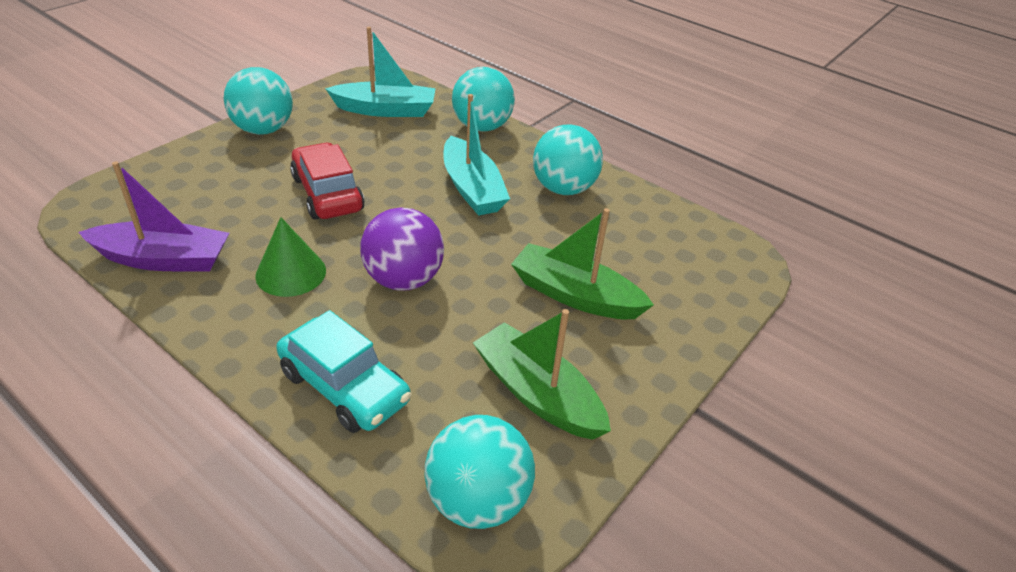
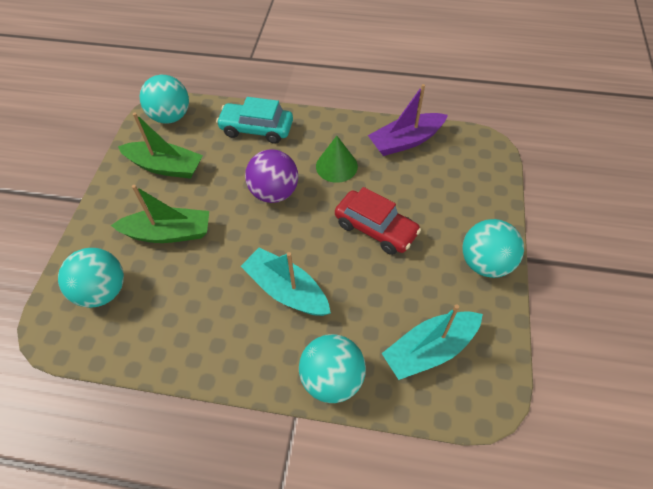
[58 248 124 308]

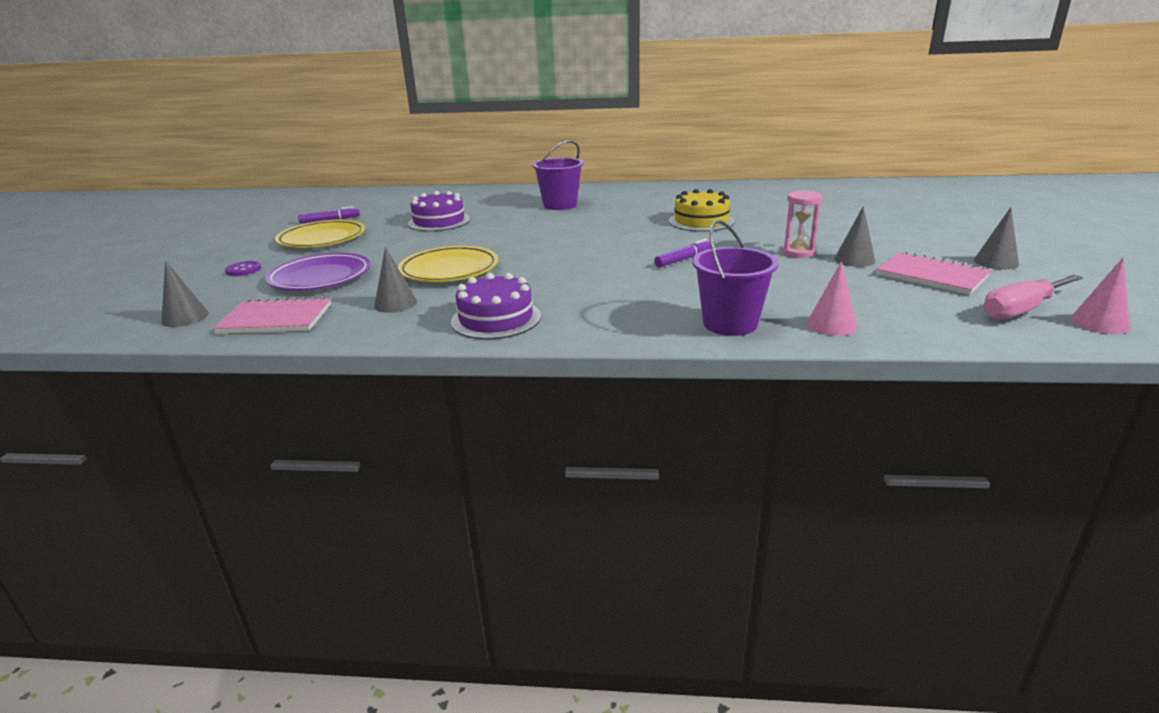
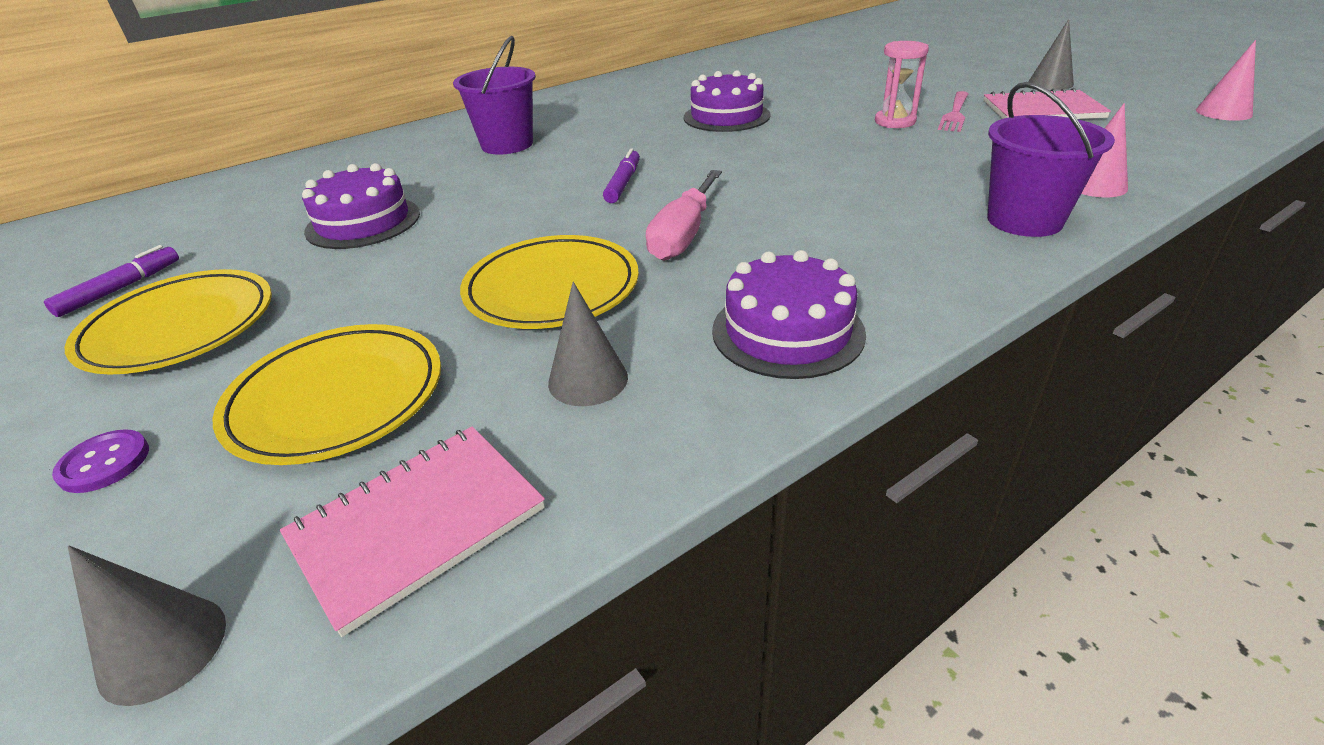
[212 324 441 465]
[603 148 640 203]
[646 170 722 261]
[684 70 771 132]
[938 91 969 132]

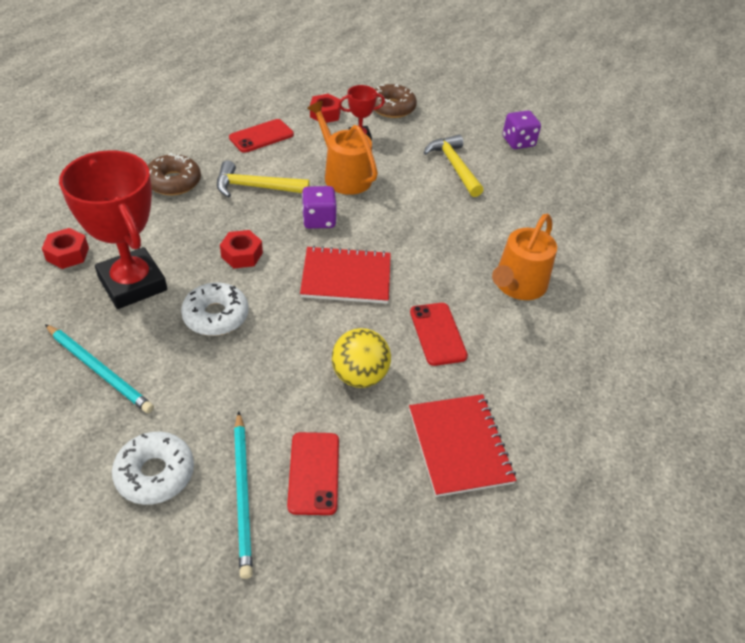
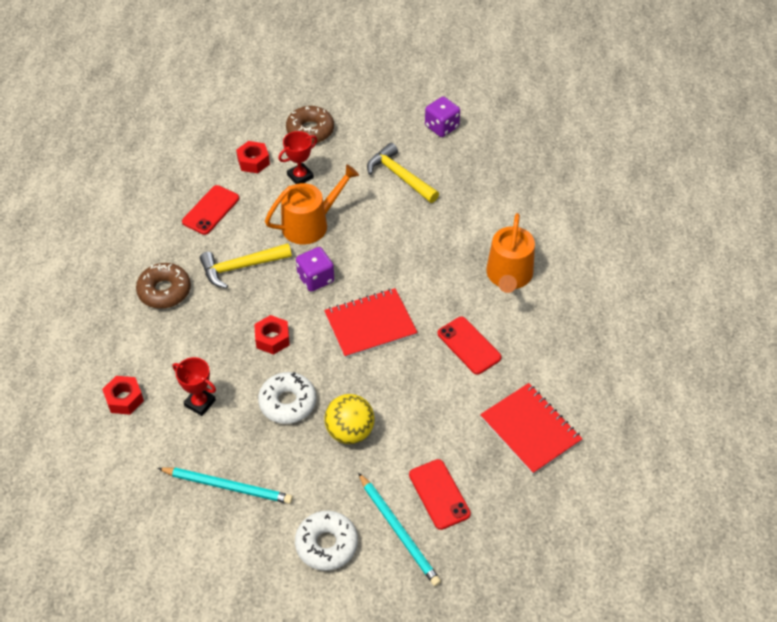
[172 357 216 416]
[265 164 359 245]
[324 394 375 444]

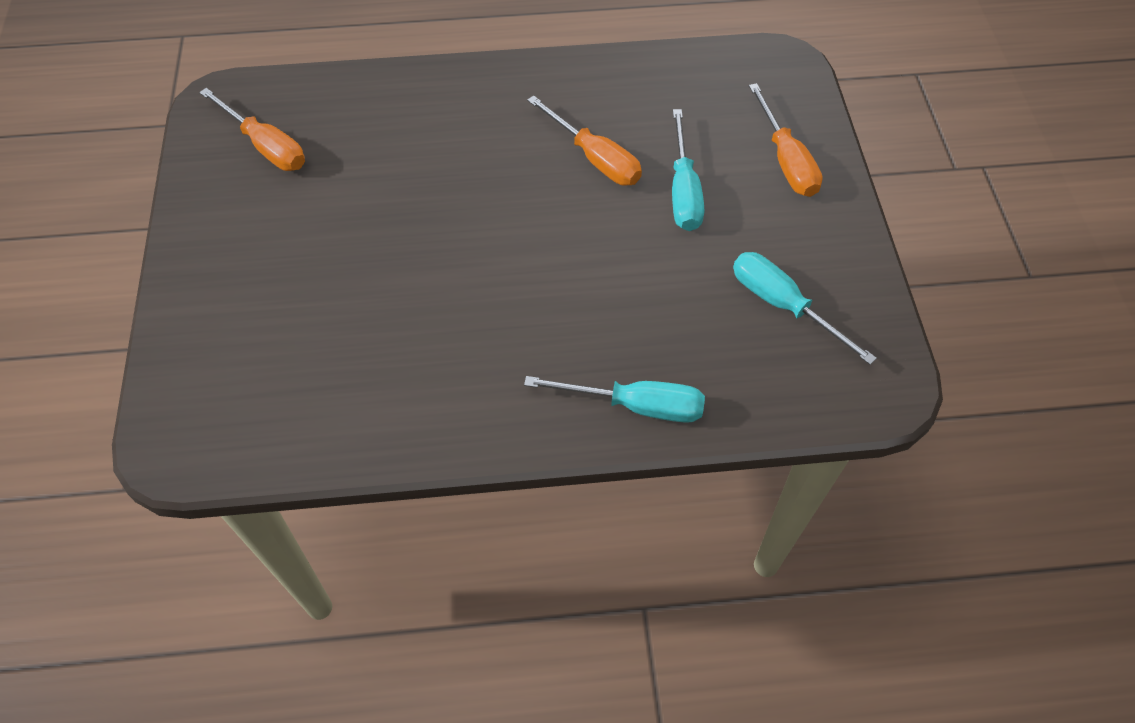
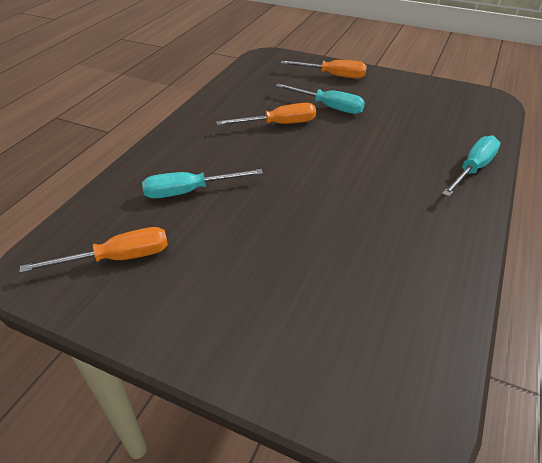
[142 169 263 198]

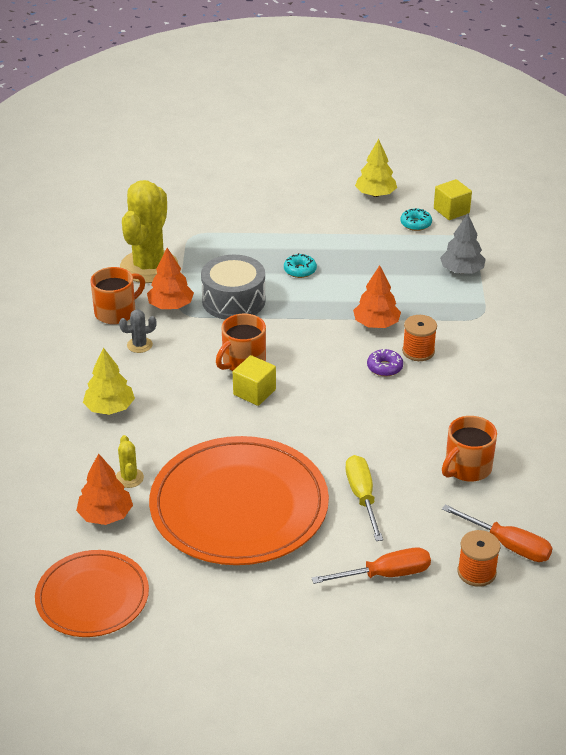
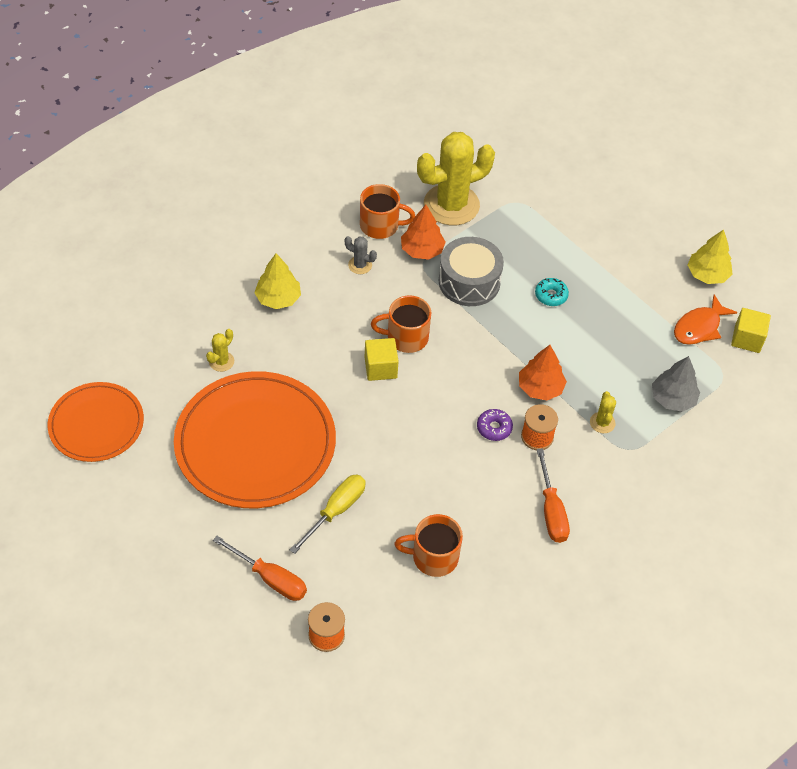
[537 448 570 543]
[590 391 616 433]
[674 295 737 345]
[76 453 133 525] (first image)

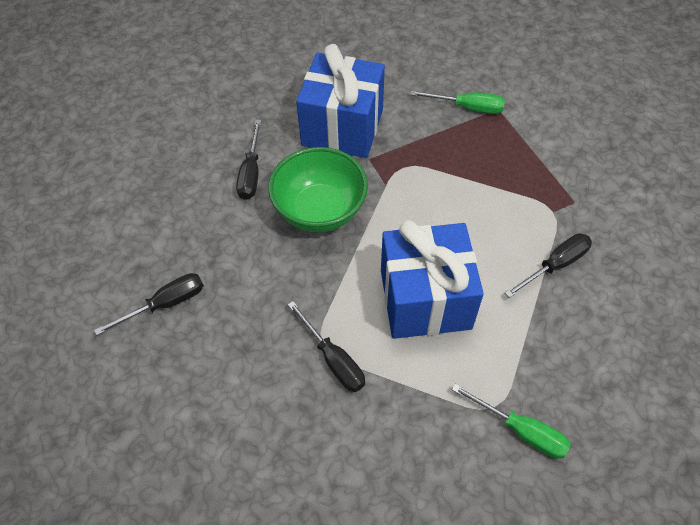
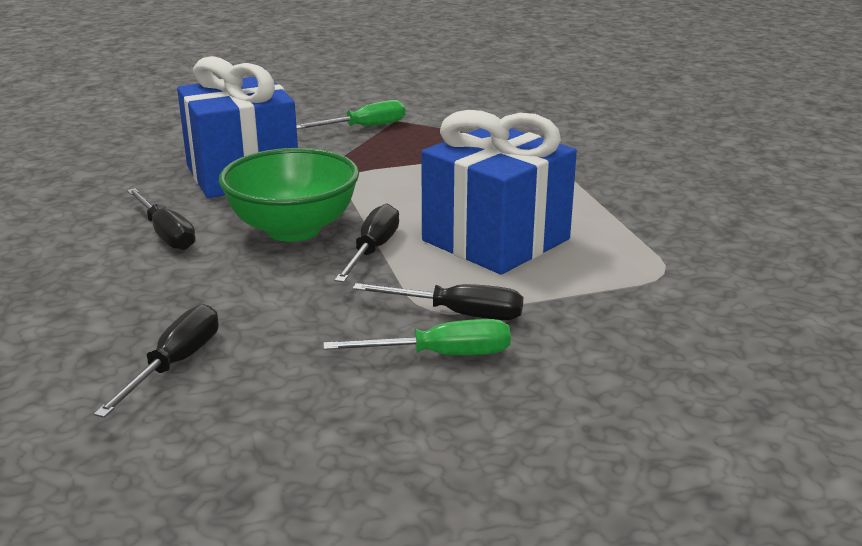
[323 319 511 355]
[334 204 399 282]

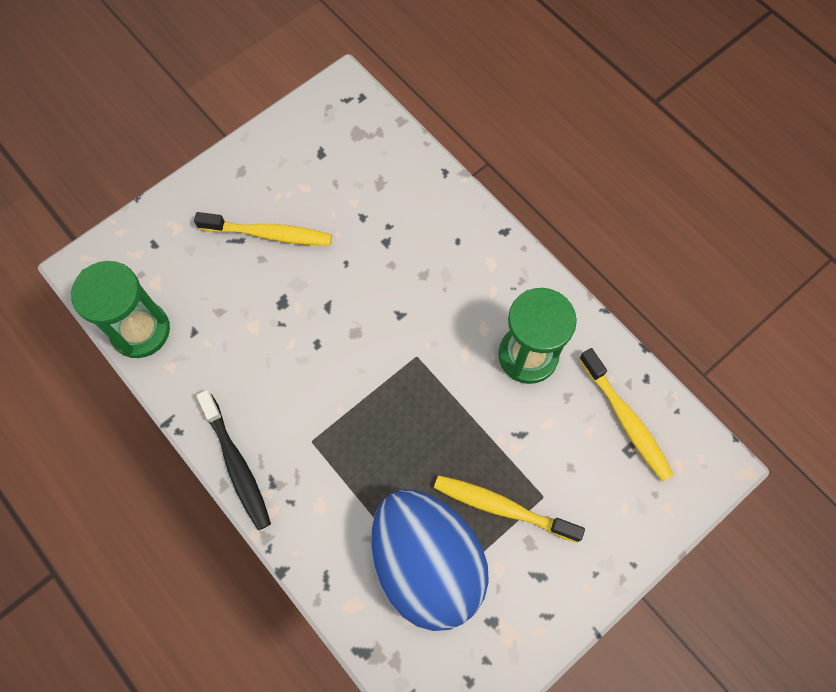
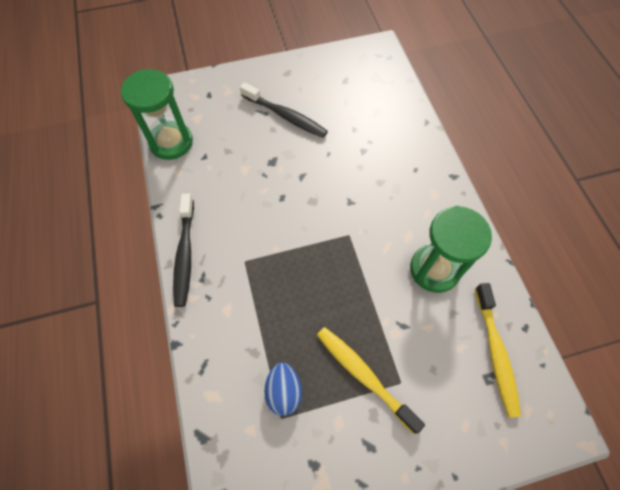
[240 82 328 138]
[264 363 302 416]

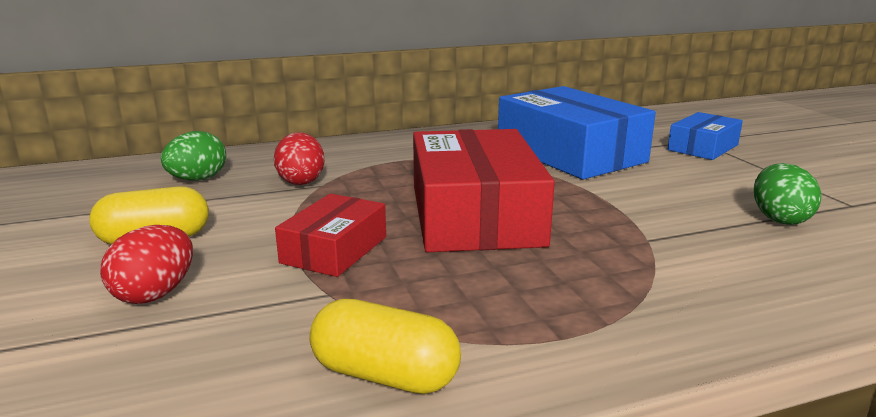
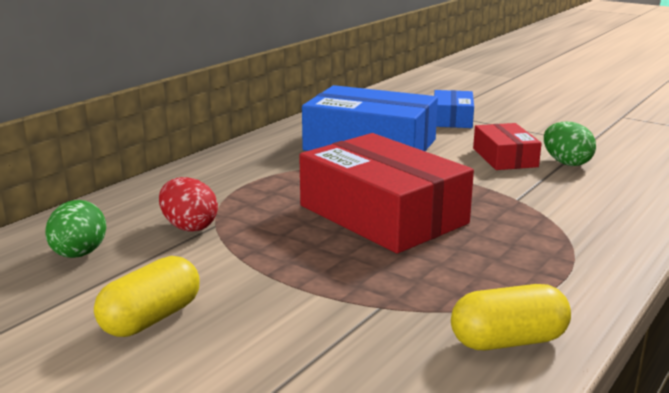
[473 123 542 170]
[100 225 193 304] (first image)

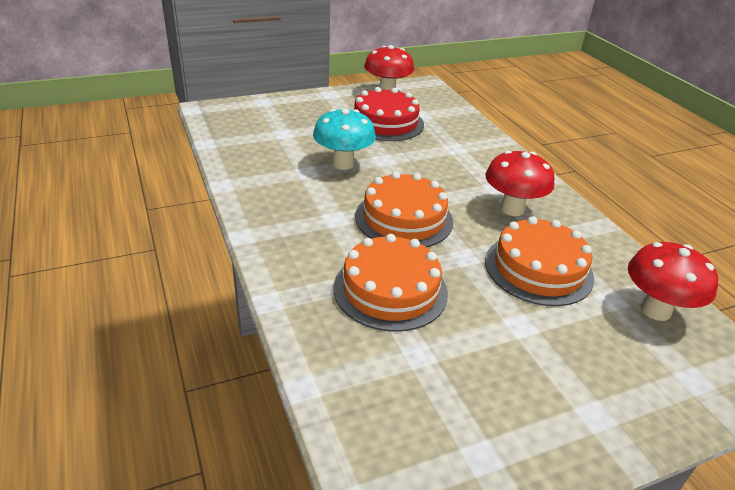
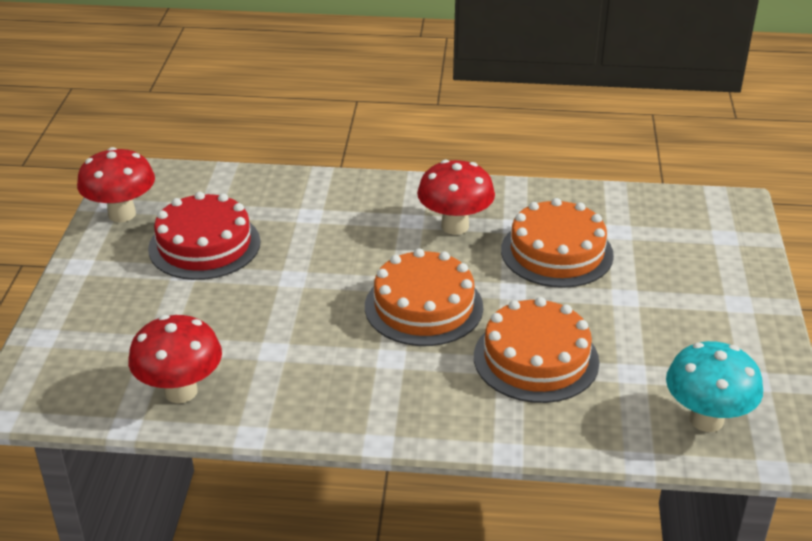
[128 315 222 403]
[666 341 763 432]

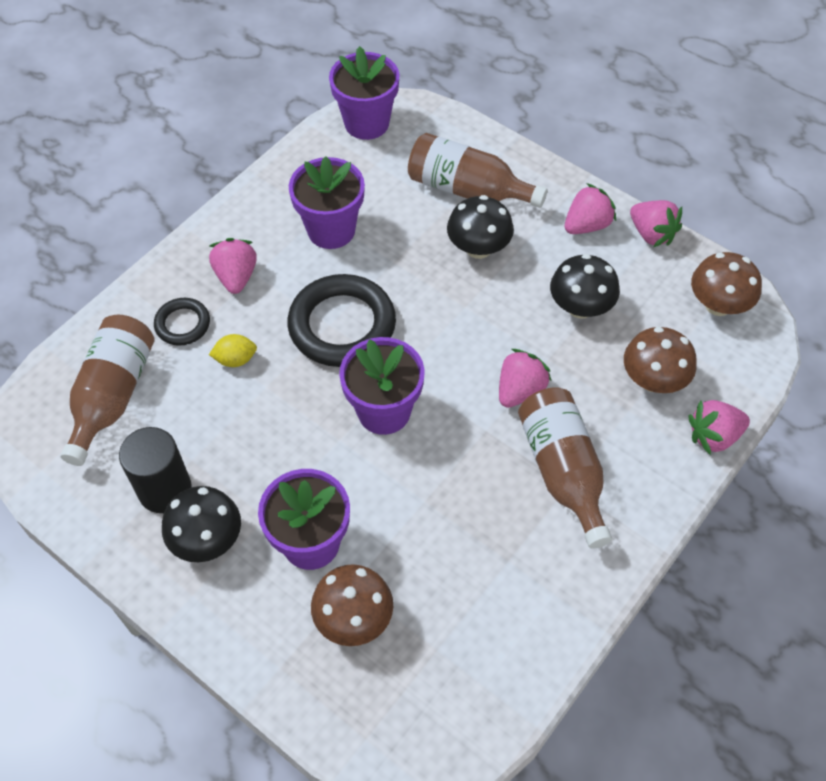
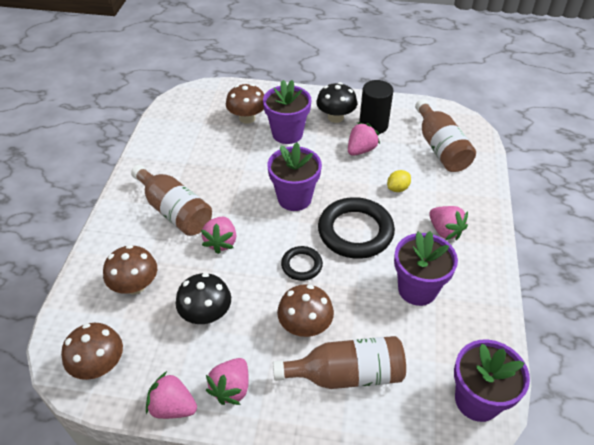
[277 284 334 337]
[281 246 323 281]
[348 122 380 156]

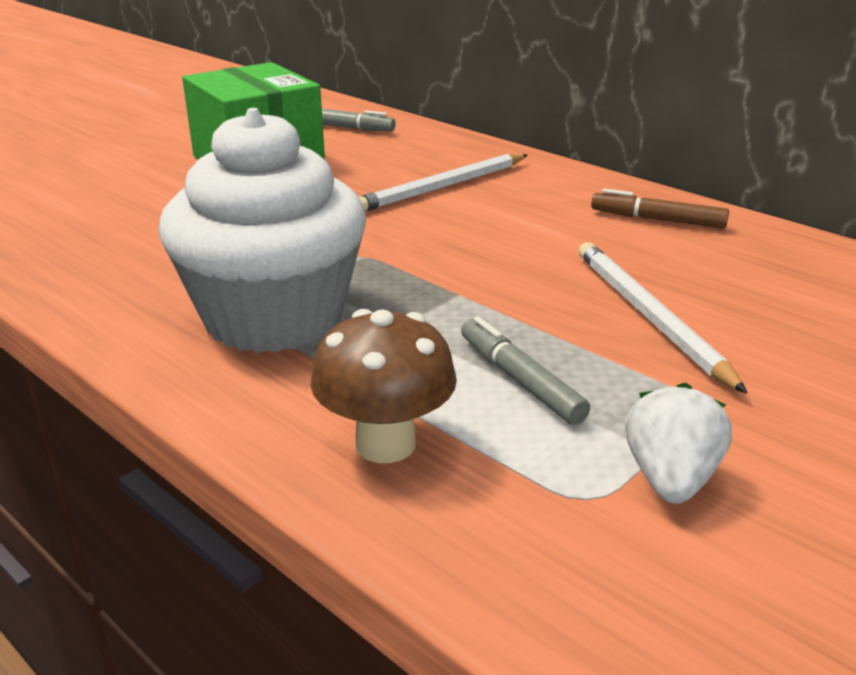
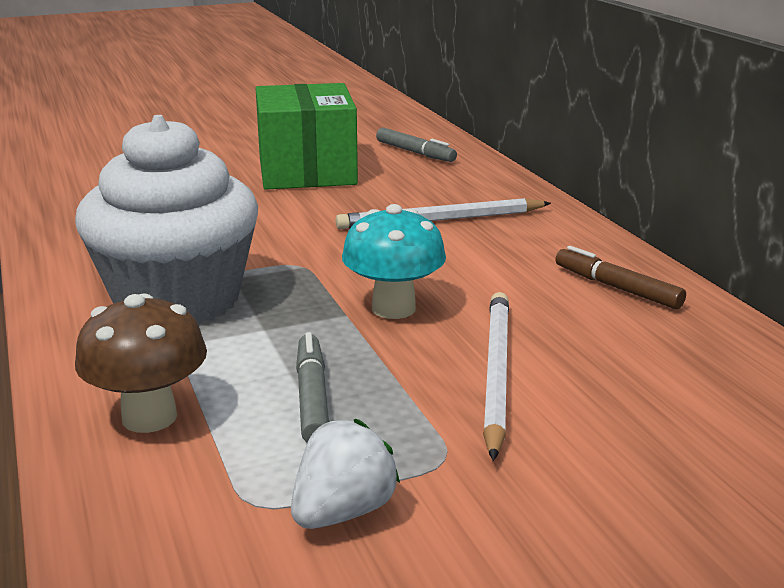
[342 204 446 319]

